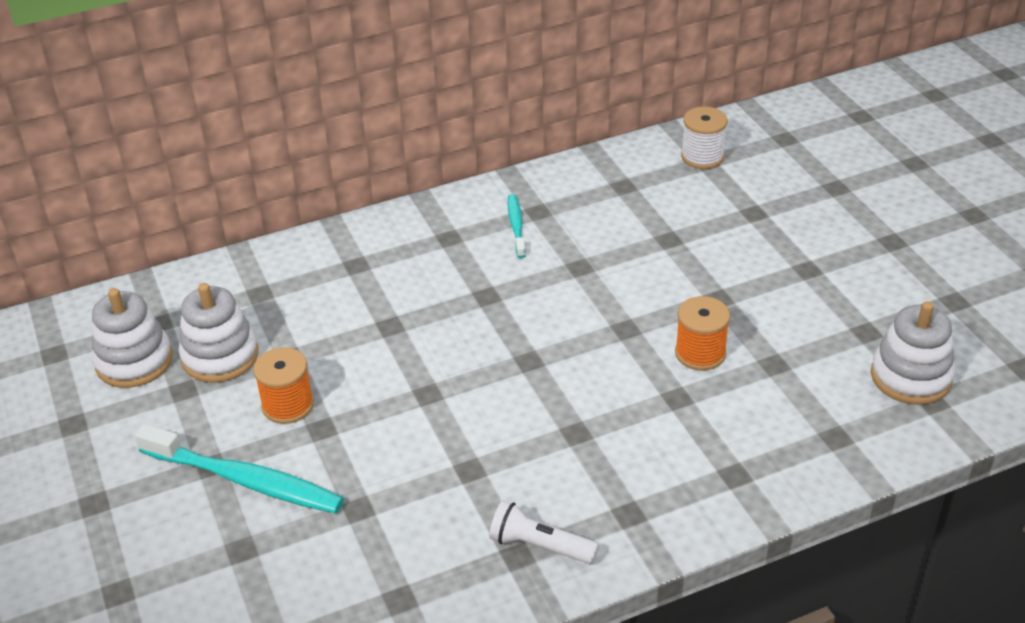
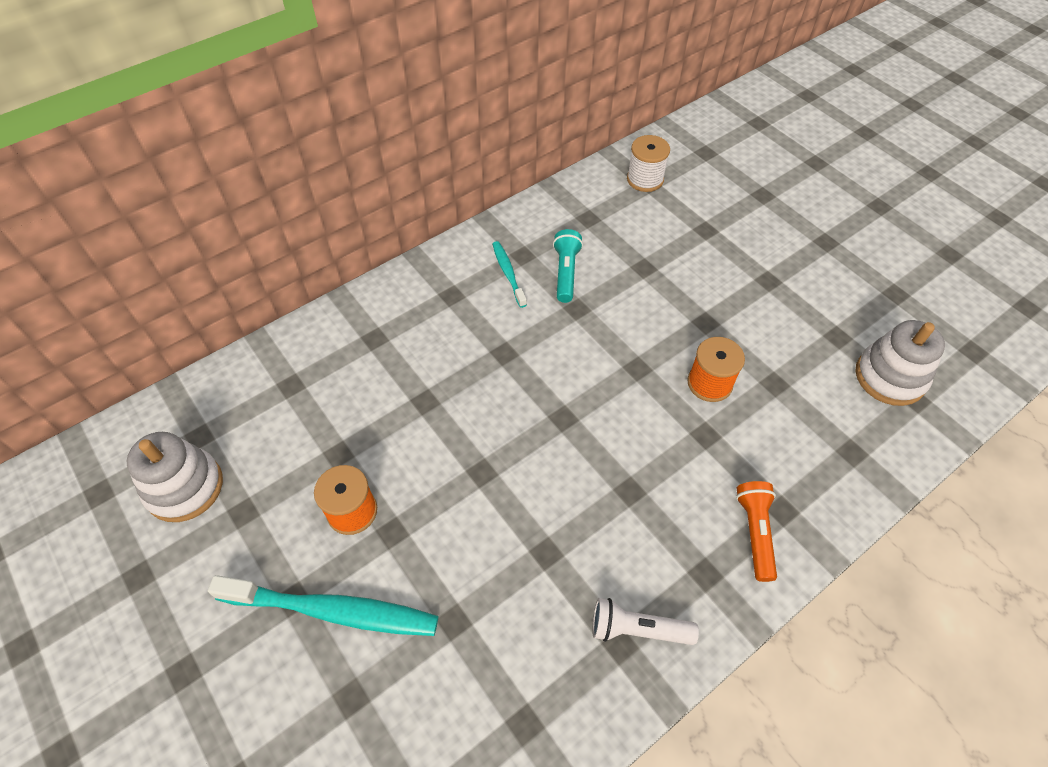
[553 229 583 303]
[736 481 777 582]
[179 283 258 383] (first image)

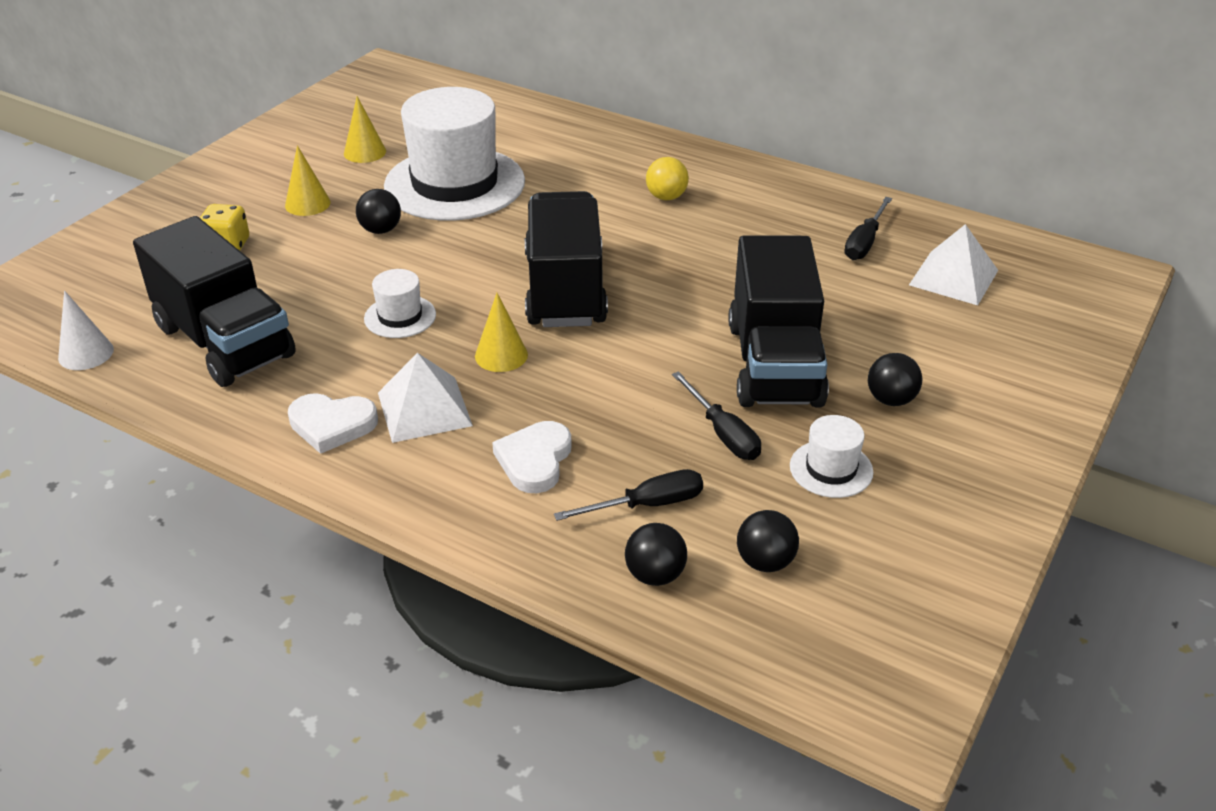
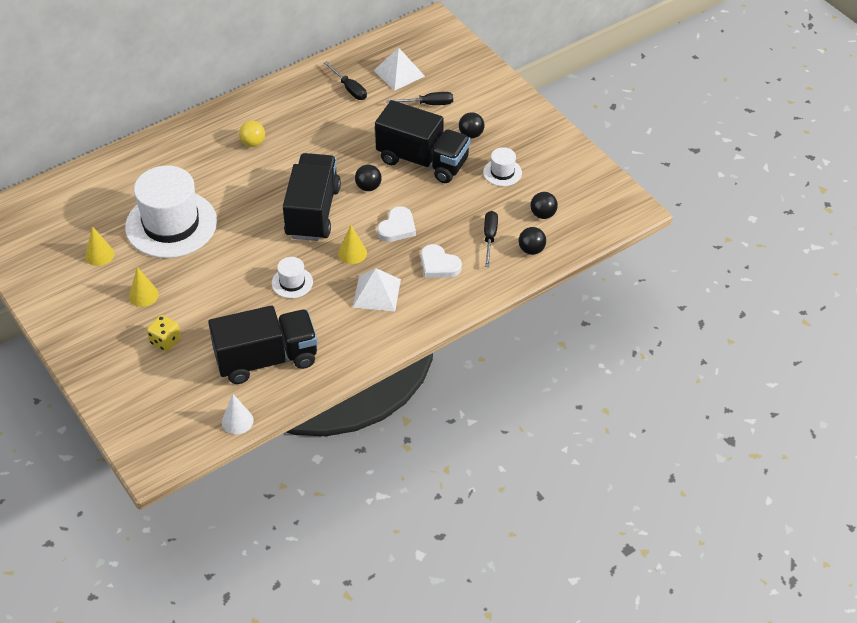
[283 153 341 241]
[355 165 382 191]
[377 206 416 242]
[386 92 453 105]

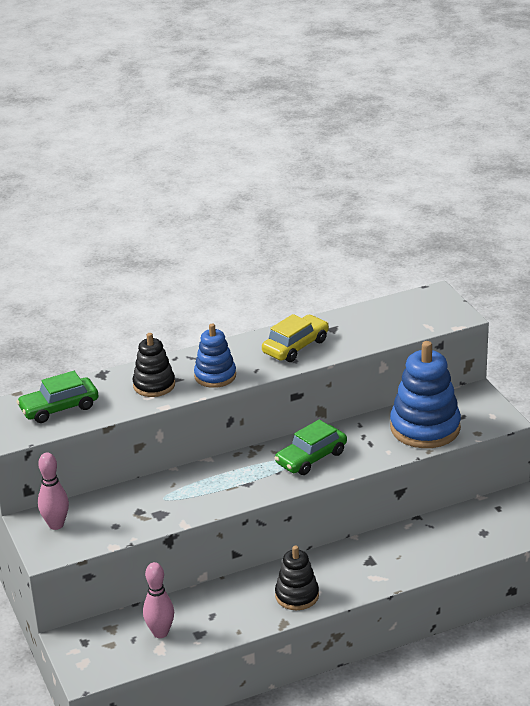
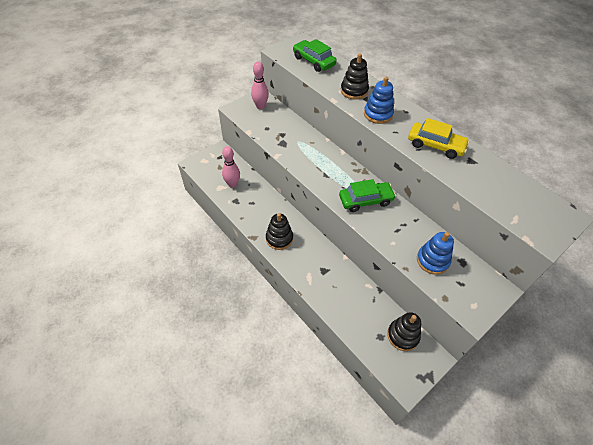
[339 179 396 212]
[387 312 421 351]
[417 232 454 275]

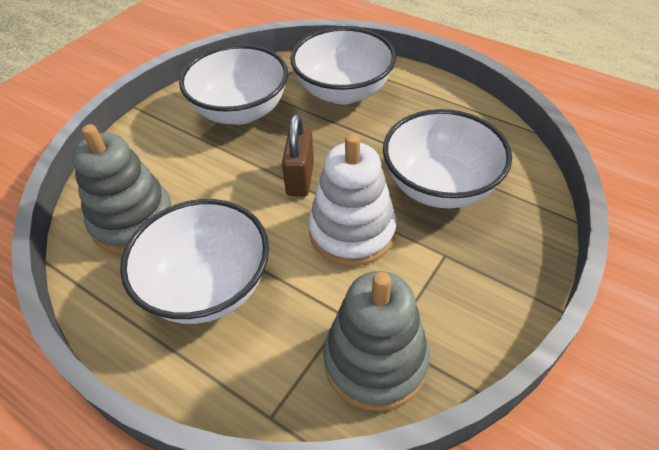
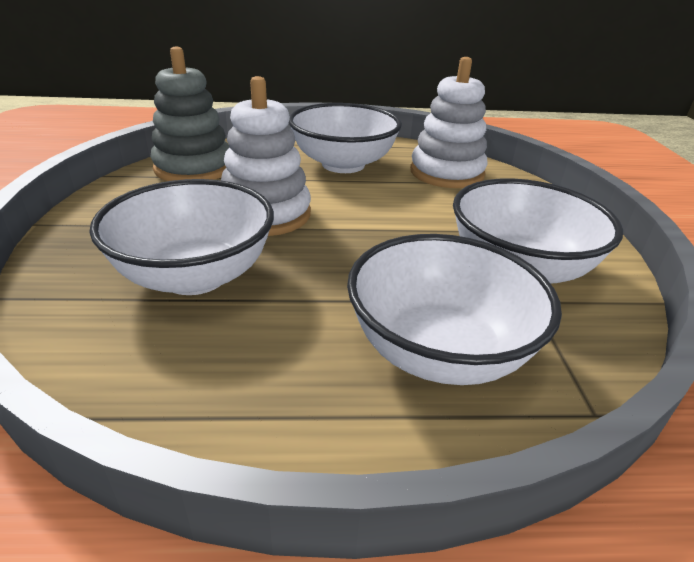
[410 57 488 188]
[282 114 314 197] (first image)

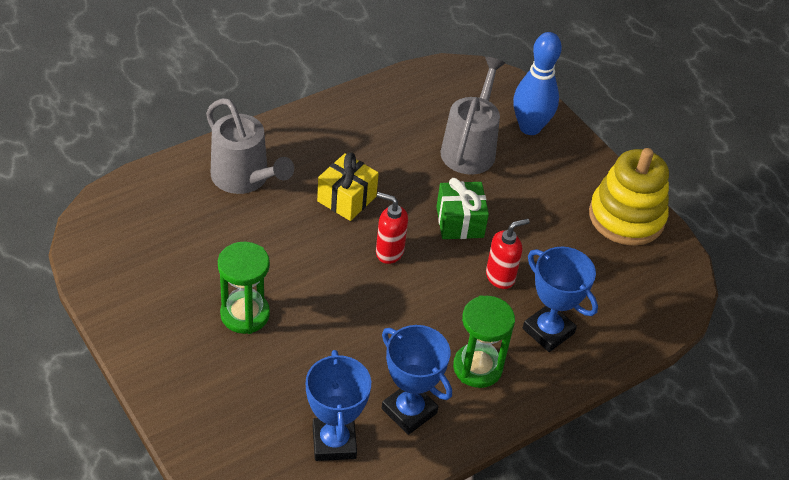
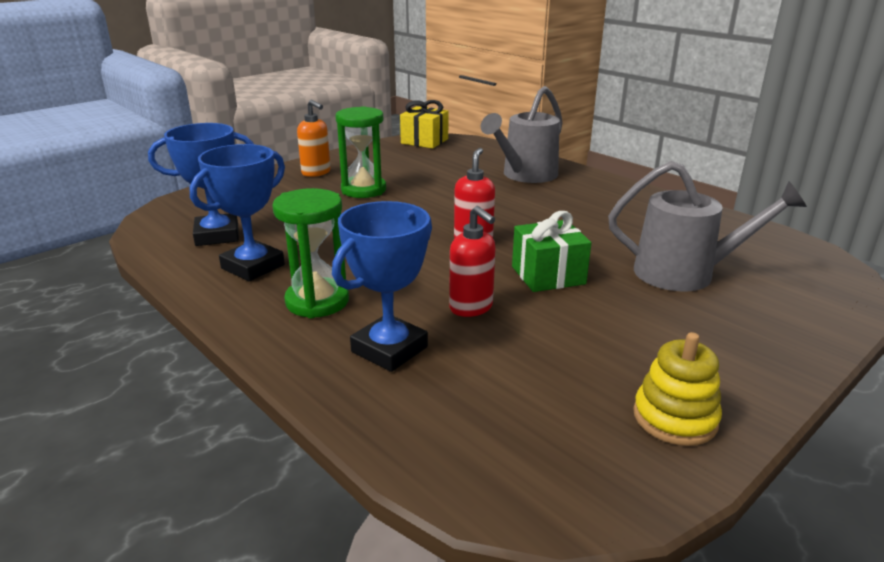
[297 100 331 177]
[400 100 449 149]
[633 332 722 446]
[513 32 562 135] (first image)

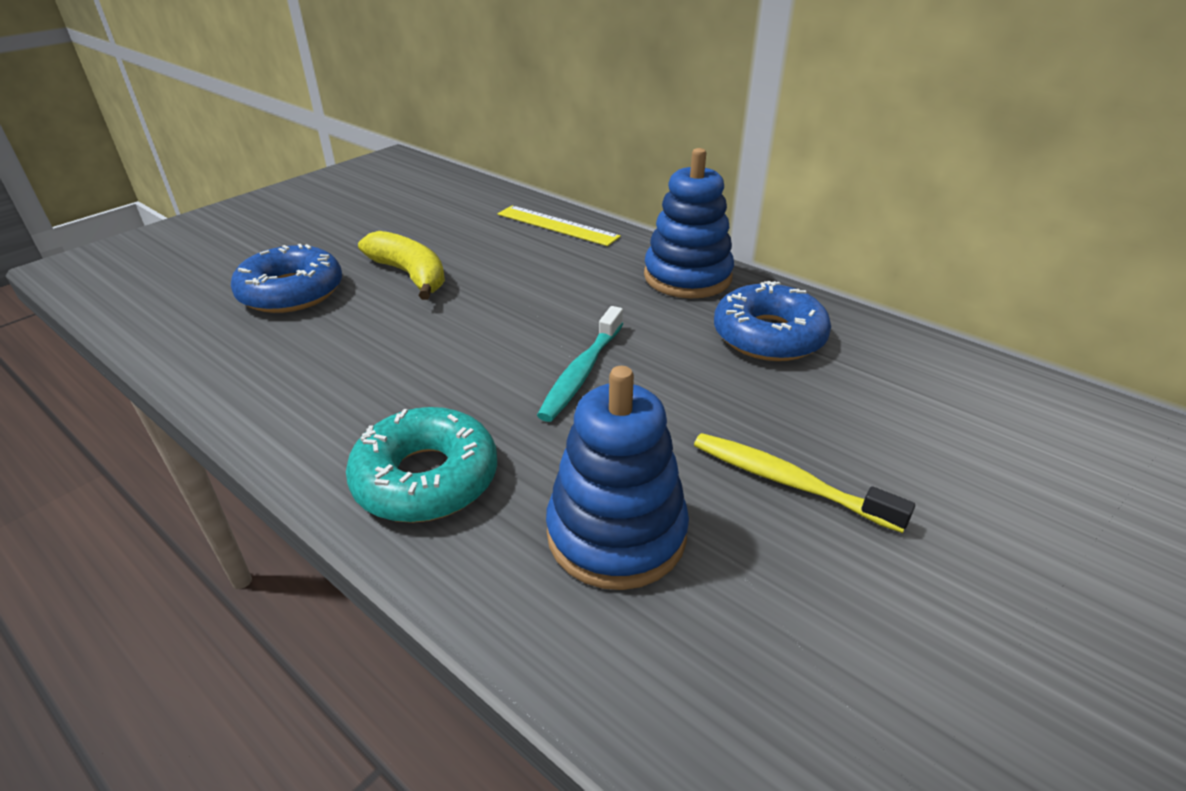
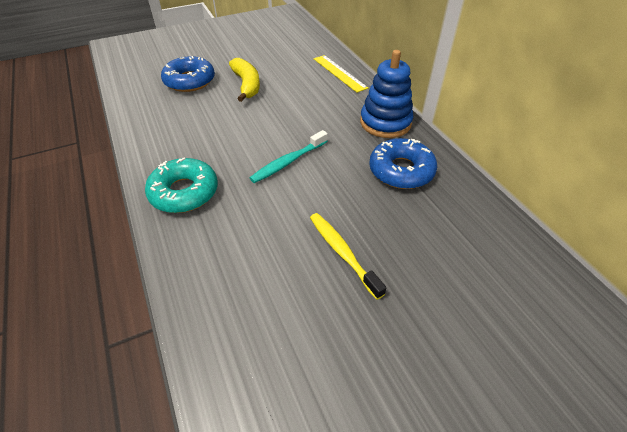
[546 366 689 590] (first image)

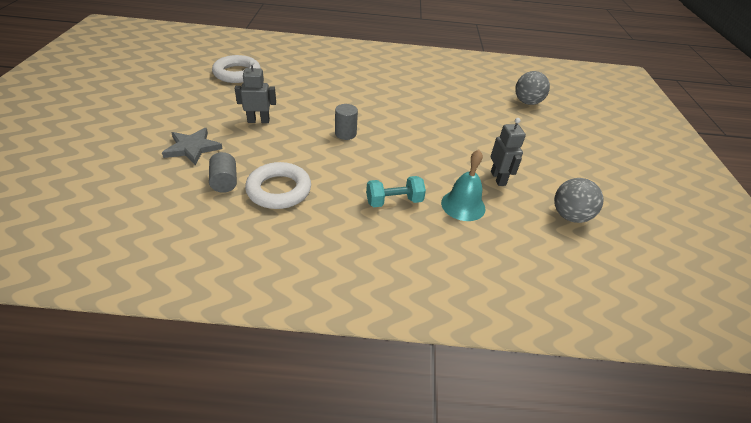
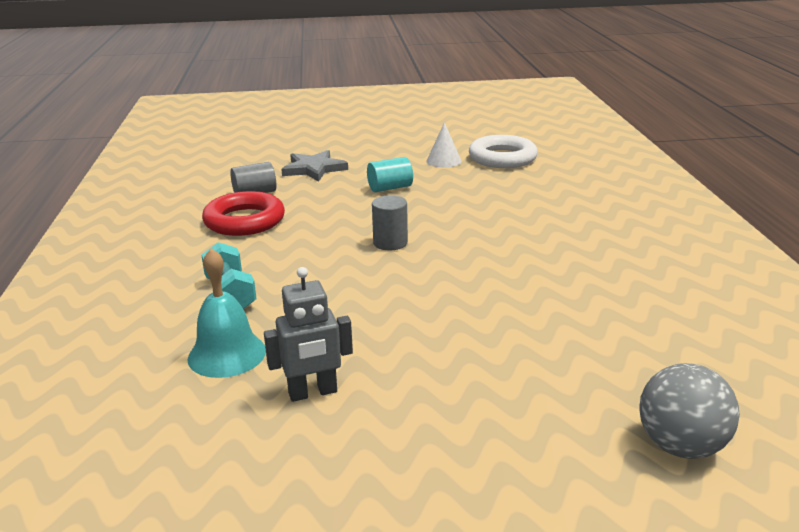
[202 191 285 236]
[367 157 413 192]
[426 122 462 168]
[554 178 604 223] (first image)

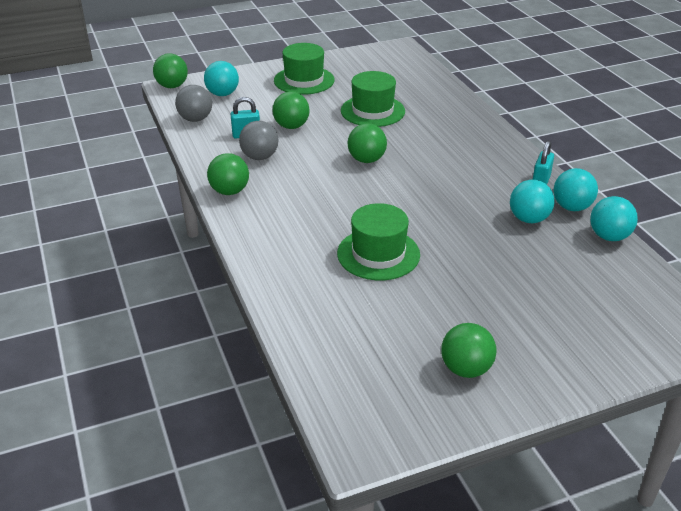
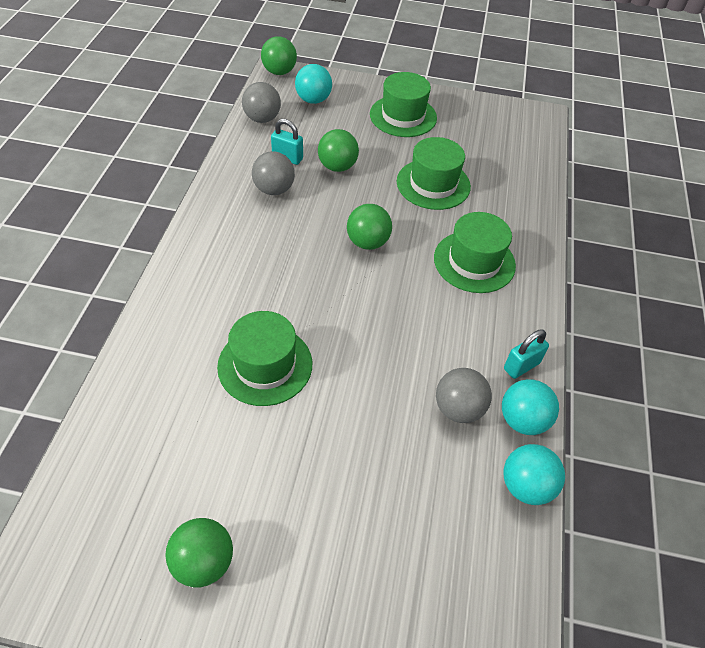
[434 212 516 293]
[436 368 492 423]
[207 153 249 195] (first image)

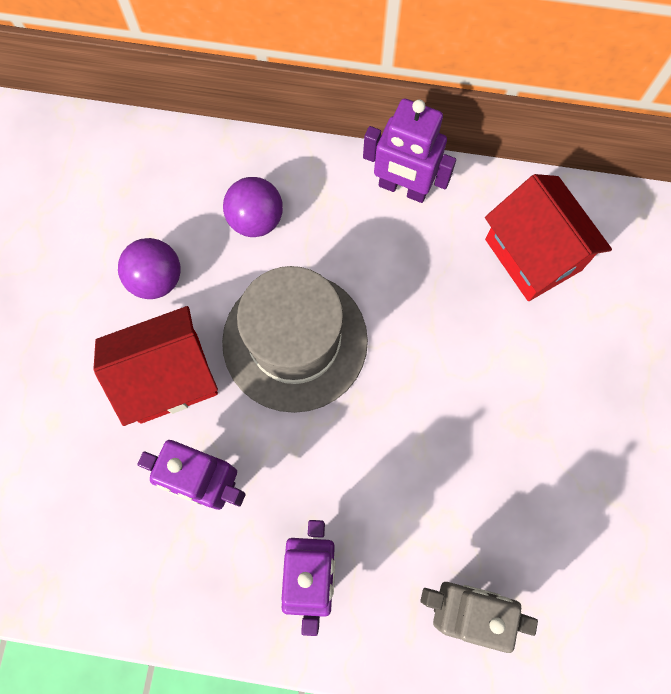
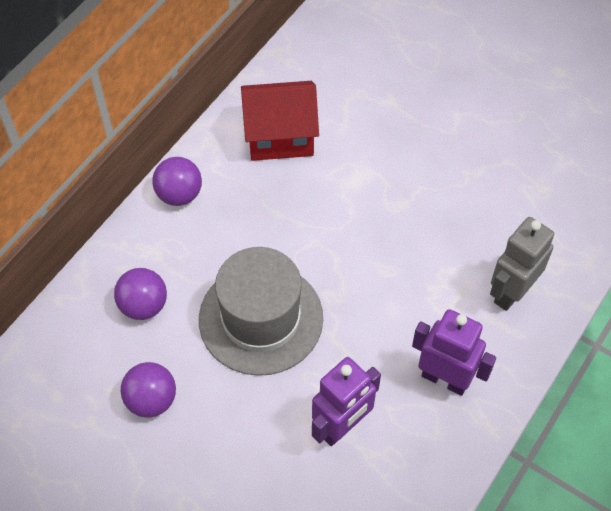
[153 157 202 206]
[93 306 218 426] (first image)

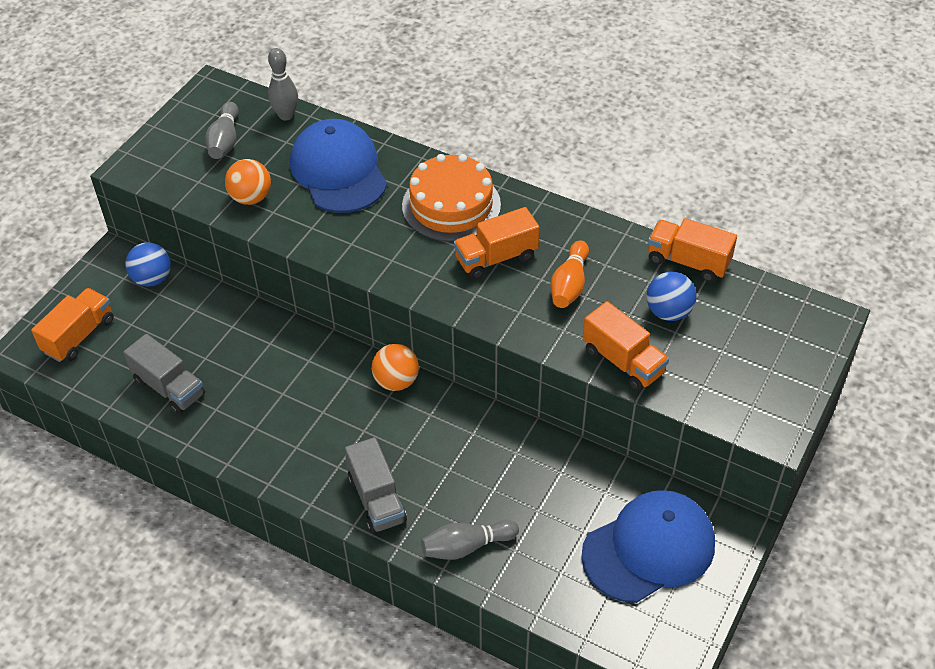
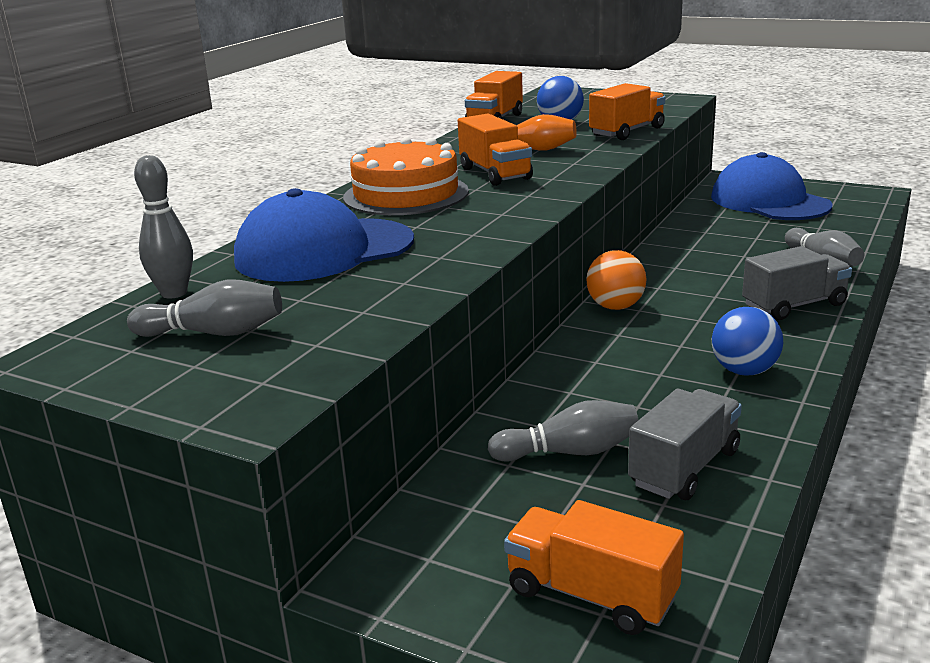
[488 400 639 462]
[712 307 783 376]
[225 159 271 205] (first image)

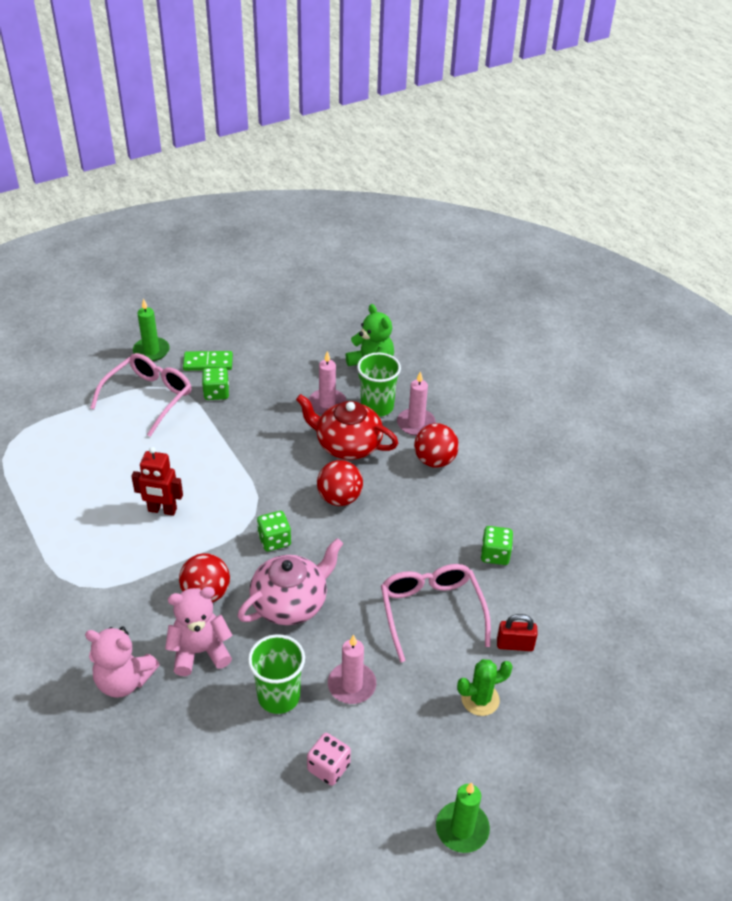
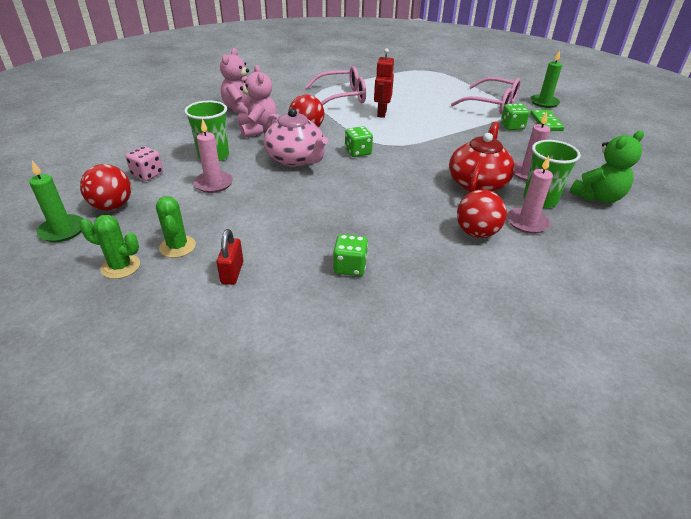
[80 164 131 211]
[80 215 140 279]
[305 66 366 105]

